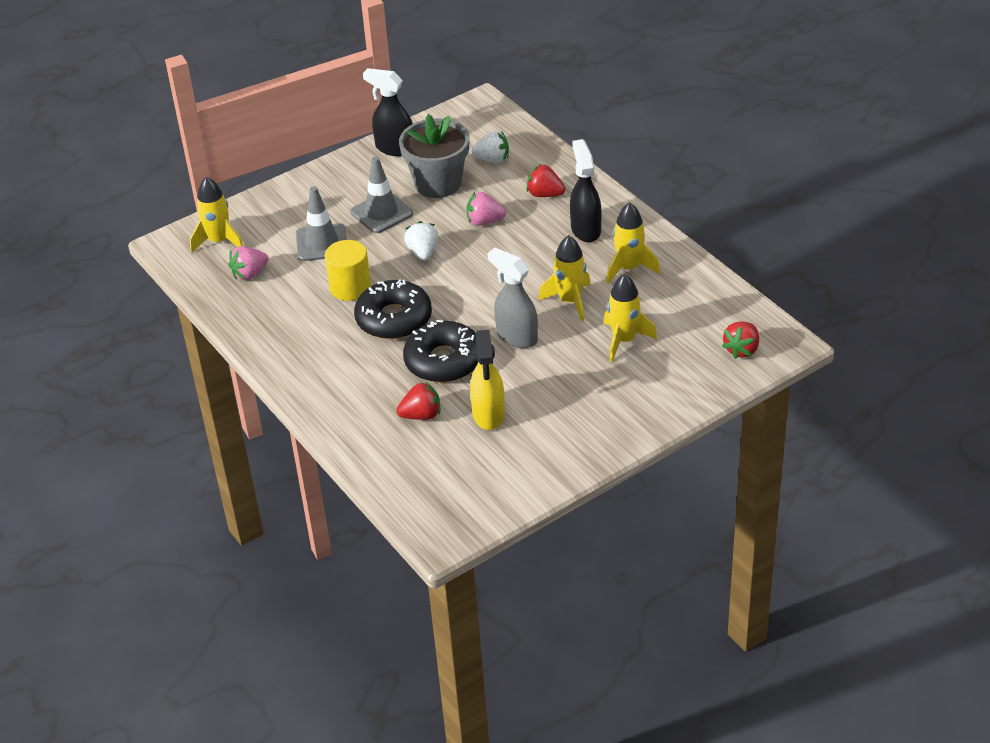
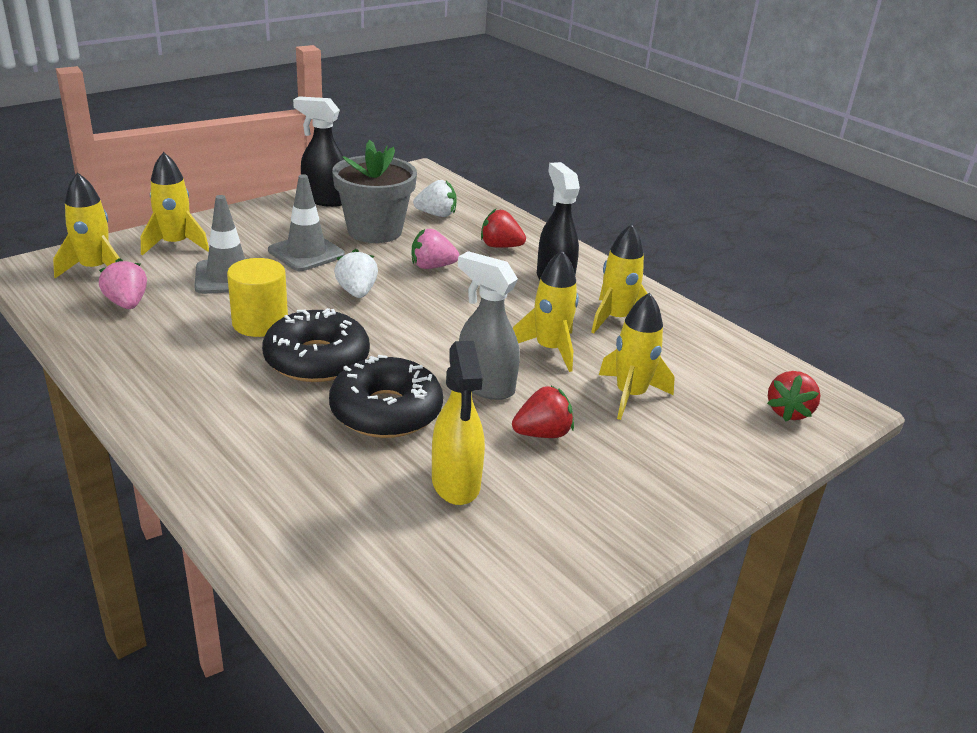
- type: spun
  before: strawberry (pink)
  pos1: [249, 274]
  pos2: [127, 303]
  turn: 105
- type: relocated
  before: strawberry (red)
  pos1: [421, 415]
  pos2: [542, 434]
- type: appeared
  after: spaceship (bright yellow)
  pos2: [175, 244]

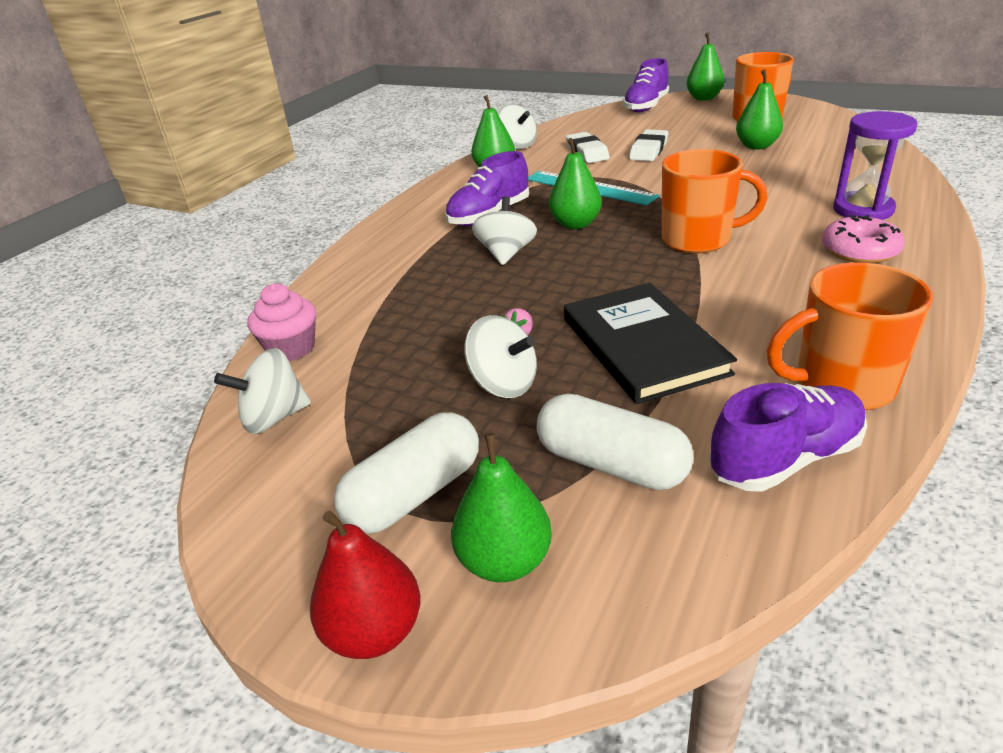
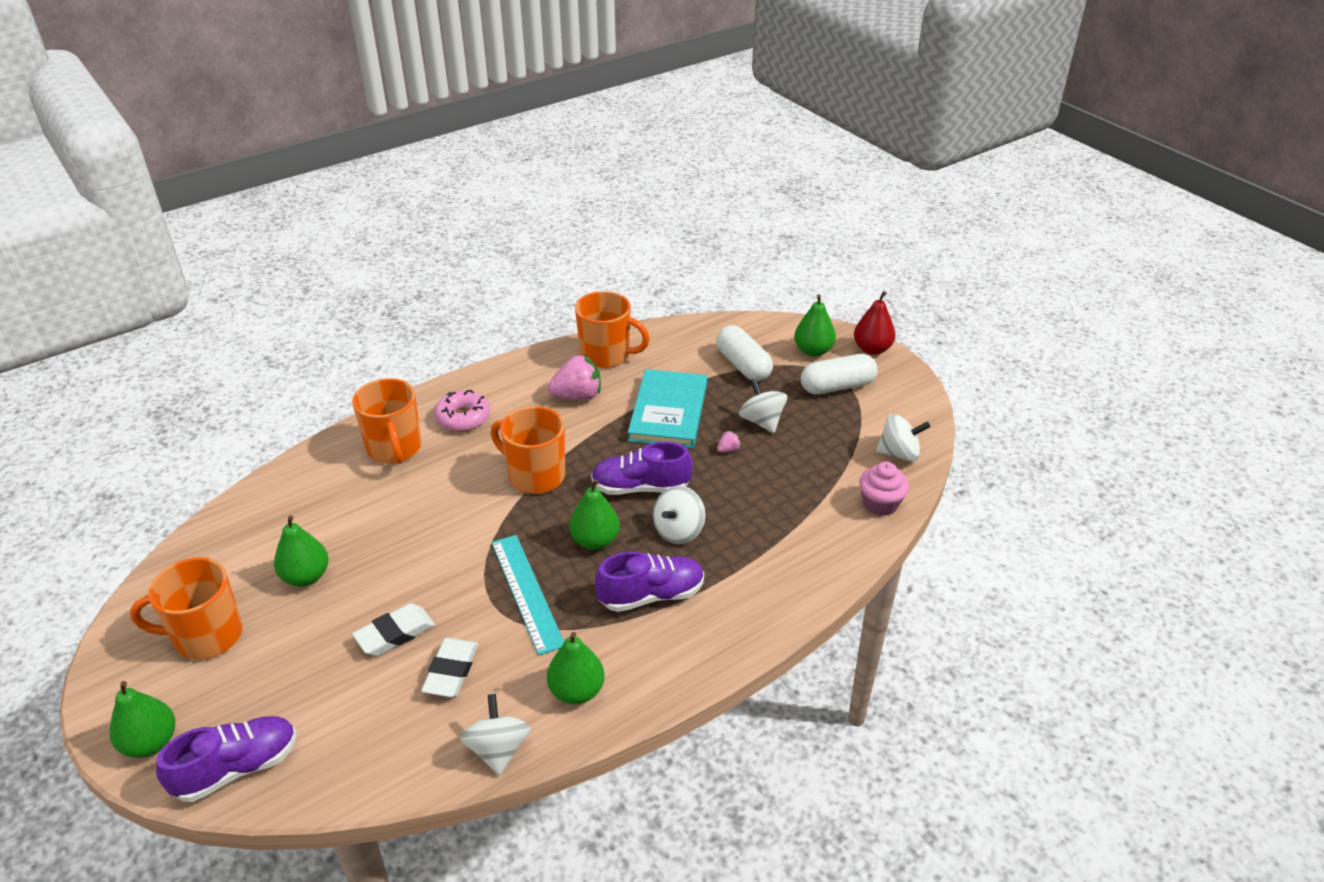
- type: colour
  before: hardcover (black)
  after: hardcover (teal)
  pos1: [643, 346]
  pos2: [668, 412]
- type: relocated
  before: shoe (violet)
  pos1: [785, 459]
  pos2: [641, 487]
- type: exchanged
  before: sandglass (violet)
  after: mug (orange)
  pos1: [863, 210]
  pos2: [394, 449]
- type: appeared
  after: strawberry (pink)
  pos2: [577, 396]

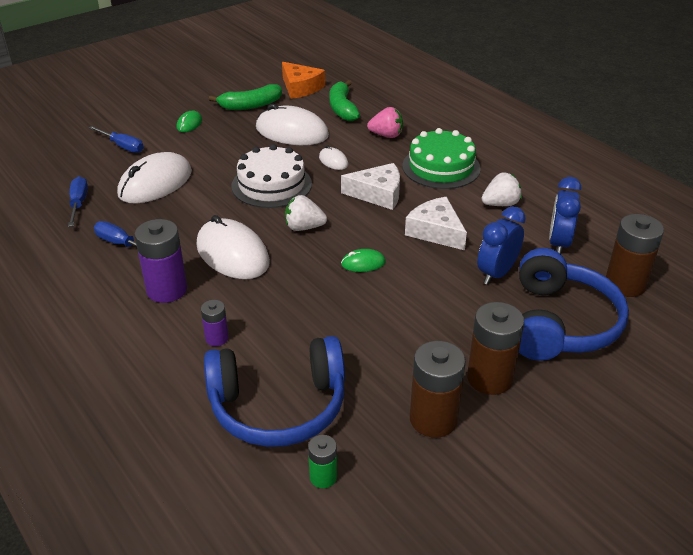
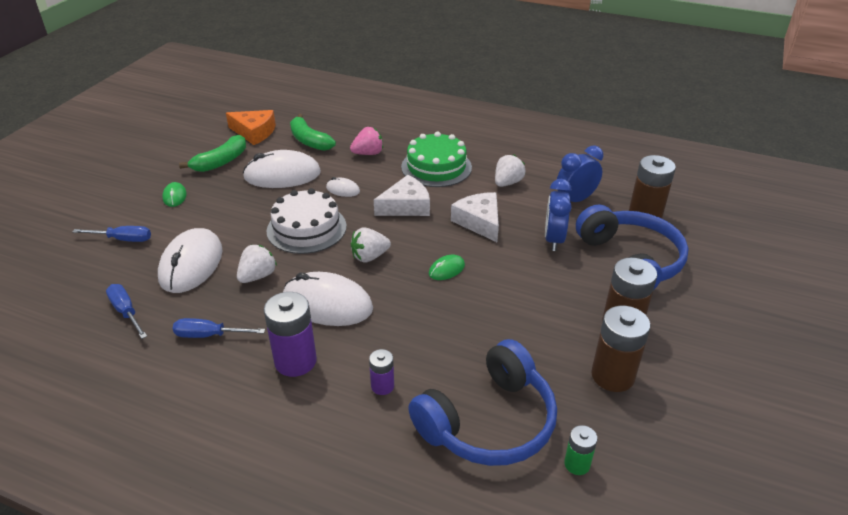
- type: spun
  before: cheese (white)
  pos1: [436, 231]
  pos2: [479, 222]
  turn: 45
- type: spun
  before: alarm clock (royal blue)
  pos1: [558, 243]
  pos2: [575, 200]
  turn: 75
- type: appeared
  after: strawberry (white)
  pos2: [258, 276]

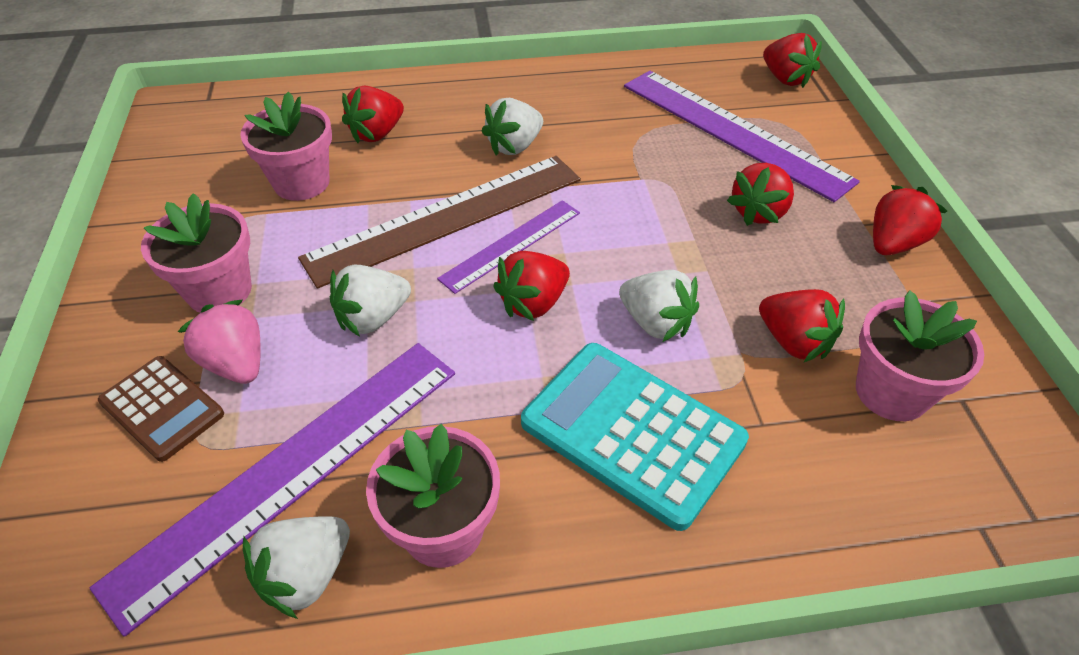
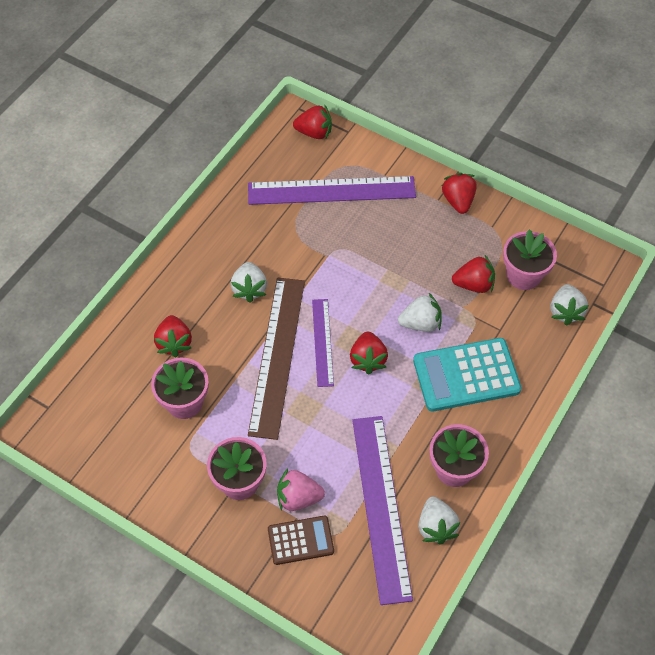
- type: relocated
  before: strawberry (white)
  pos1: [373, 318]
  pos2: [565, 311]
- type: missing
  before: strawberry (red)
  pos1: [759, 212]

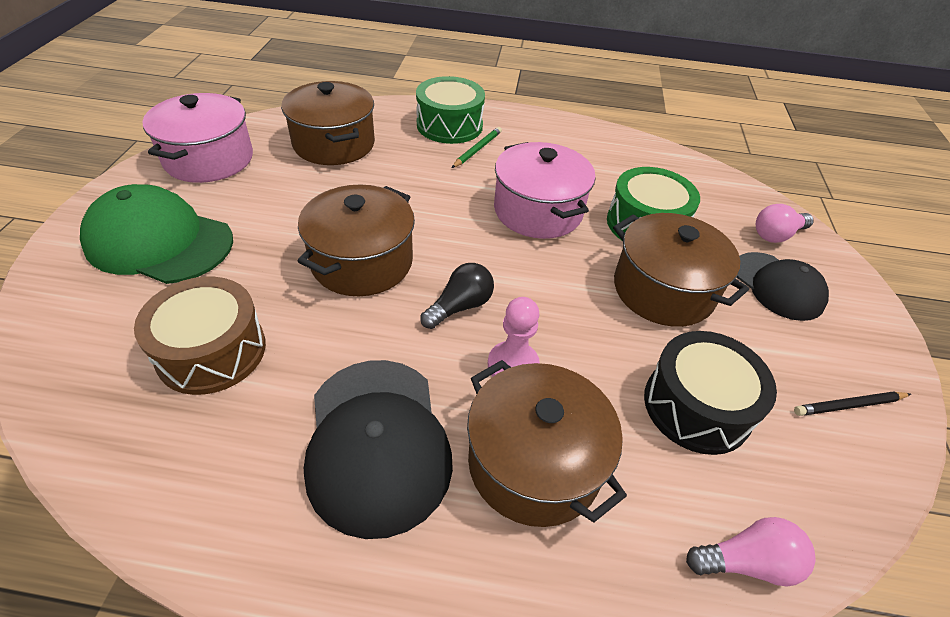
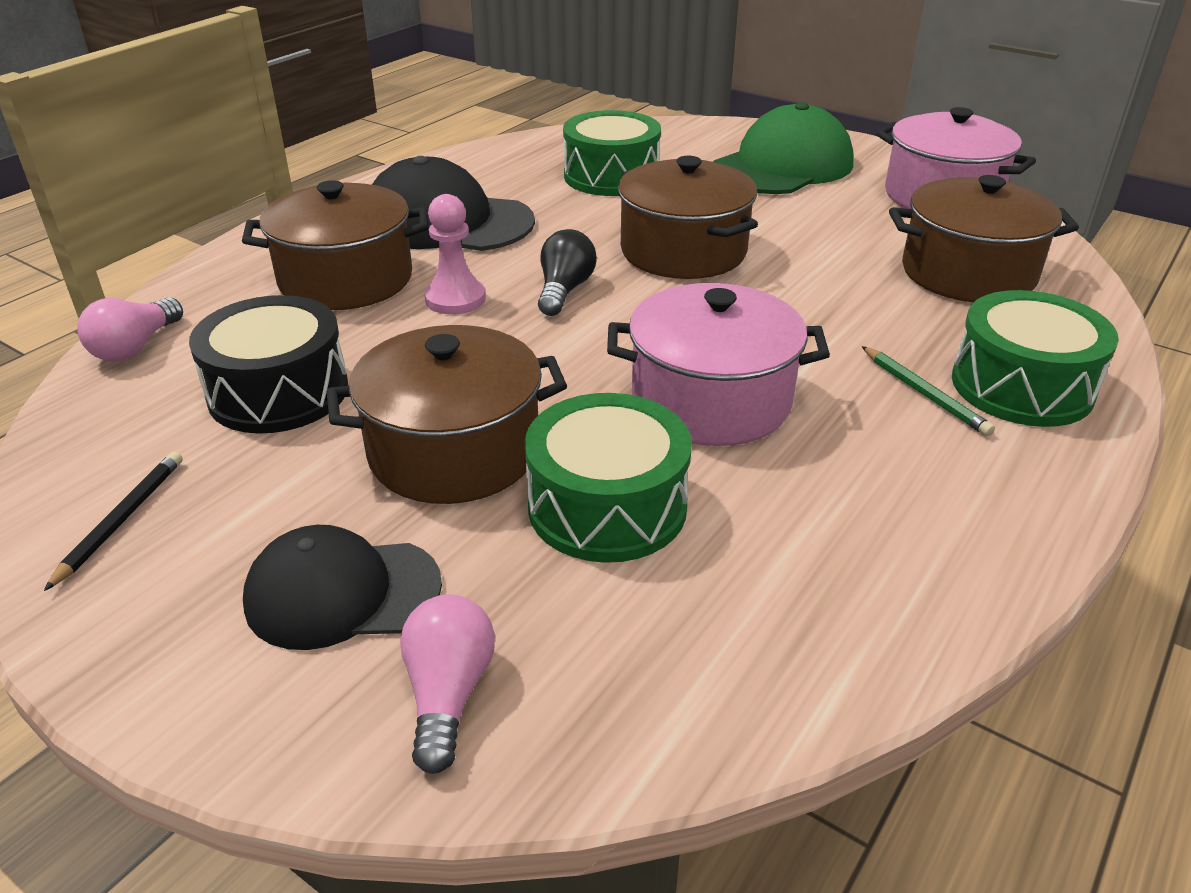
- type: colour
  before: toy drum (dark brown)
  after: toy drum (green)
  pos1: [212, 351]
  pos2: [611, 176]
- type: spun
  before: lightbulb (black)
  pos1: [460, 306]
  pos2: [564, 290]
  turn: -150

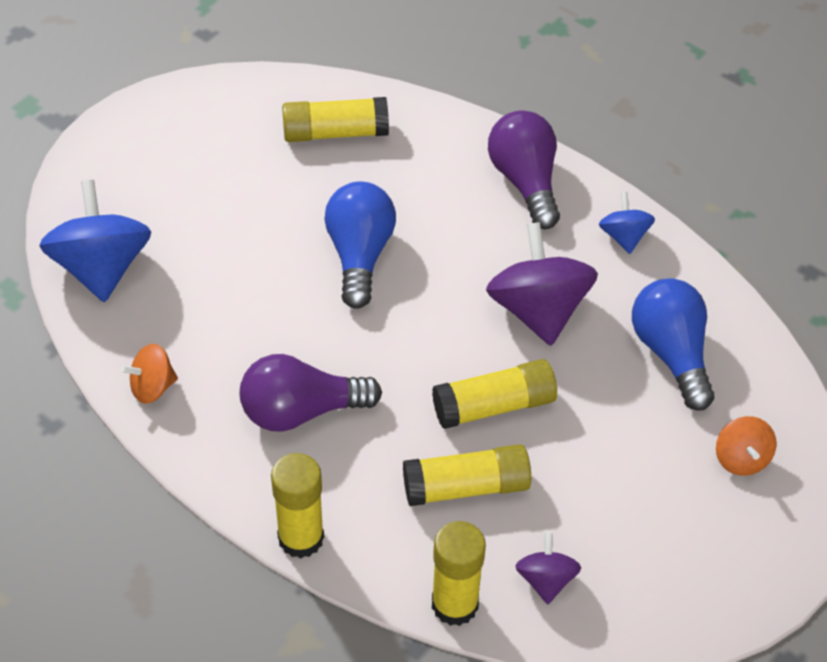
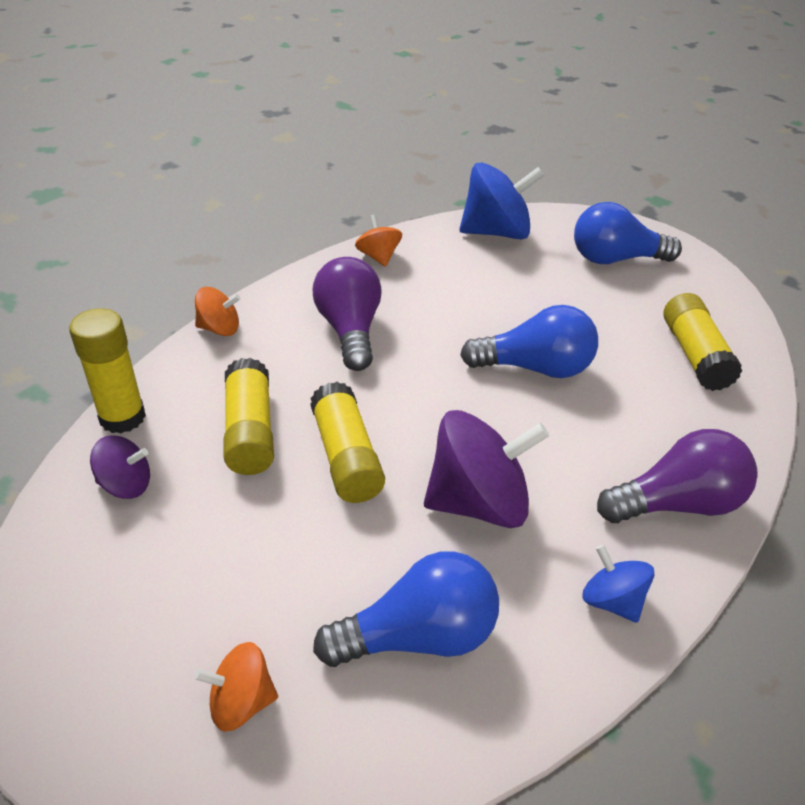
- type: exchanged
  before: glue stick (bright yellow)
  after: whirligig (orange)
  pos1: [301, 538]
  pos2: [219, 329]
- type: spun
  before: whirligig (royal blue)
  pos1: [624, 236]
  pos2: [611, 601]
  turn: -120
- type: appeared
  after: lightbulb (royal blue)
  pos2: [615, 259]

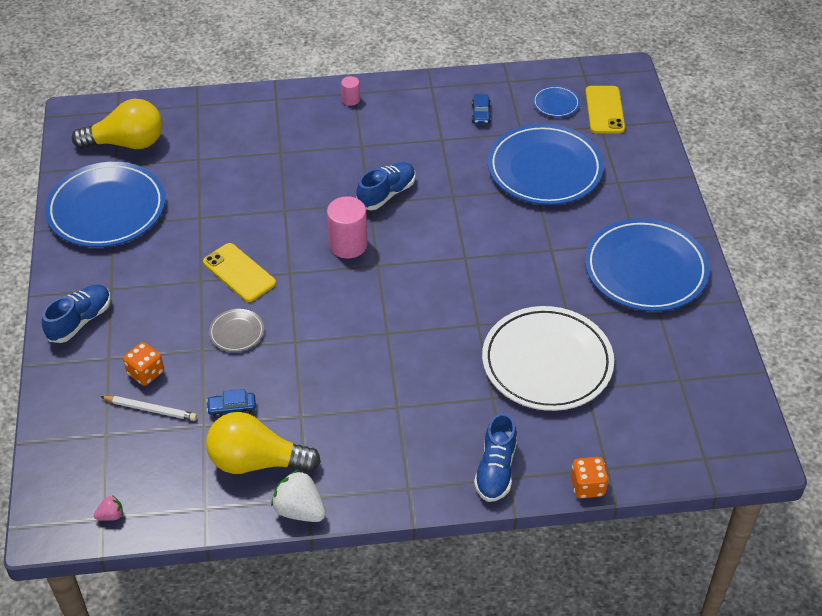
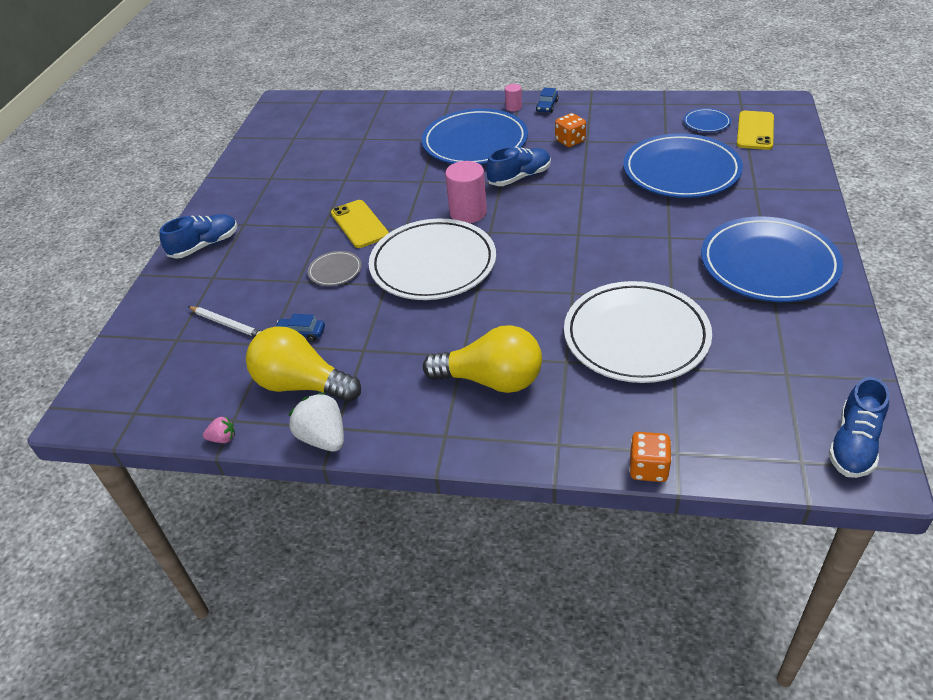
- type: relocated
  before: dinner plate (royal blue)
  pos1: [106, 209]
  pos2: [475, 142]
- type: relocated
  before: lightbulb (bright yellow)
  pos1: [127, 143]
  pos2: [491, 380]
- type: relocated
  before: strawberry (pink)
  pos1: [111, 515]
  pos2: [223, 438]
- type: relocated
  before: die (orange)
  pos1: [146, 373]
  pos2: [570, 141]
- type: relocated
  before: car (royal blue)
  pos1: [481, 114]
  pos2: [547, 106]
- type: relocated
  before: shoe (royal blue)
  pos1: [495, 470]
  pos2: [854, 444]
- type: appeared
  after: dinner plate (white)
  pos2: [433, 264]

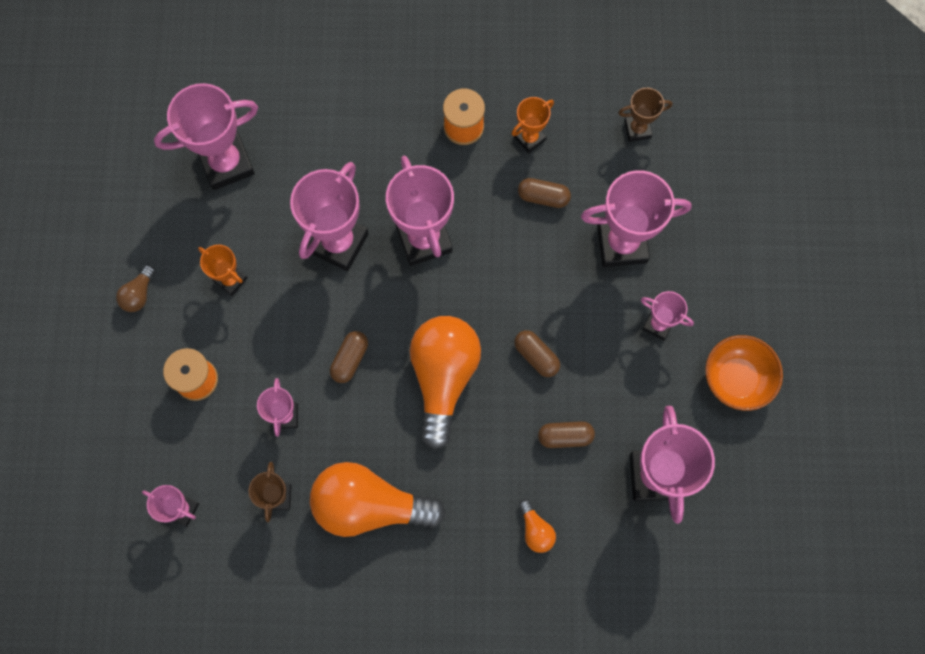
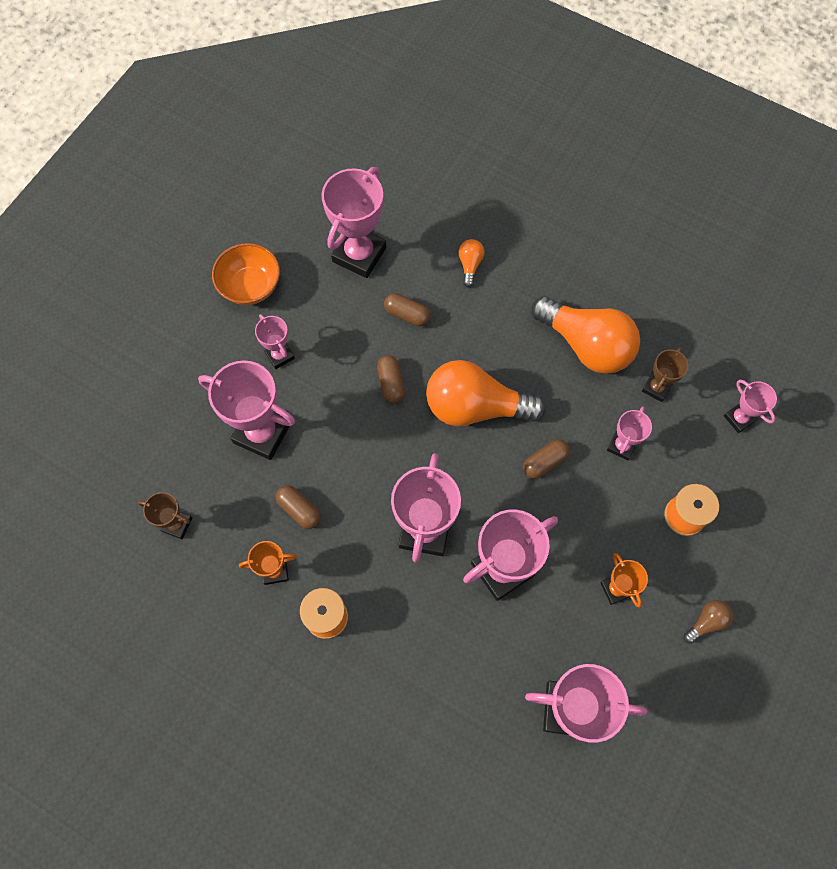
- type: spun
  before: lightbulb (orange)
  pos1: [443, 377]
  pos2: [475, 407]
  turn: 60

